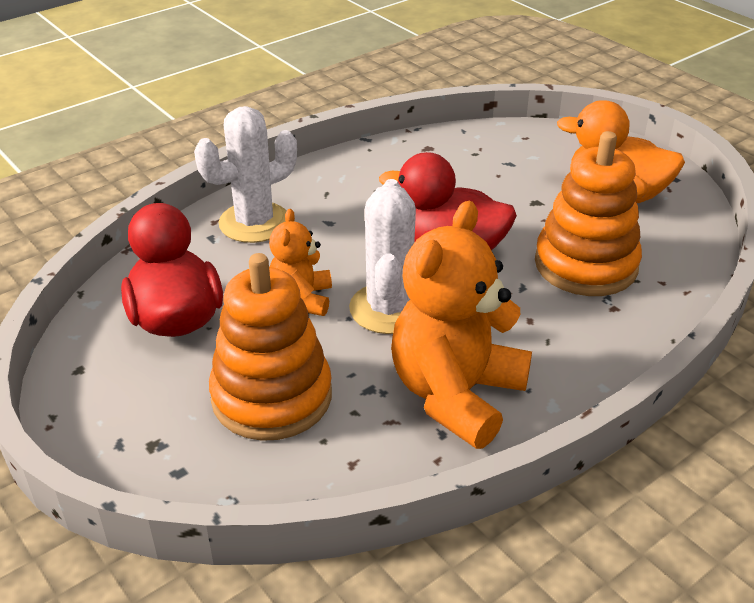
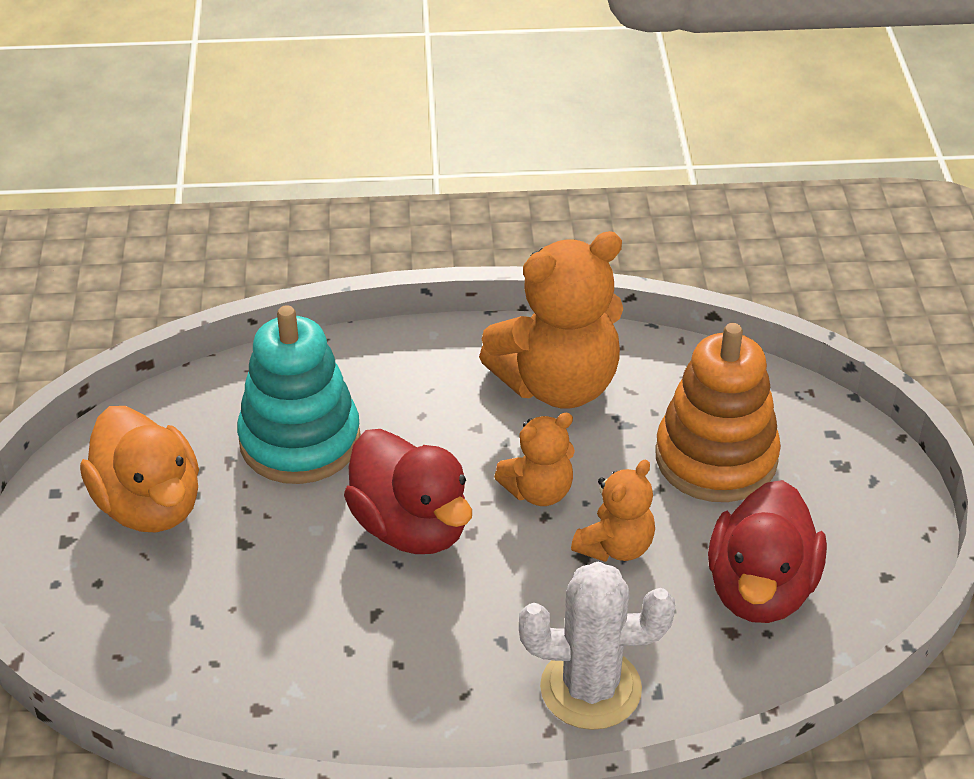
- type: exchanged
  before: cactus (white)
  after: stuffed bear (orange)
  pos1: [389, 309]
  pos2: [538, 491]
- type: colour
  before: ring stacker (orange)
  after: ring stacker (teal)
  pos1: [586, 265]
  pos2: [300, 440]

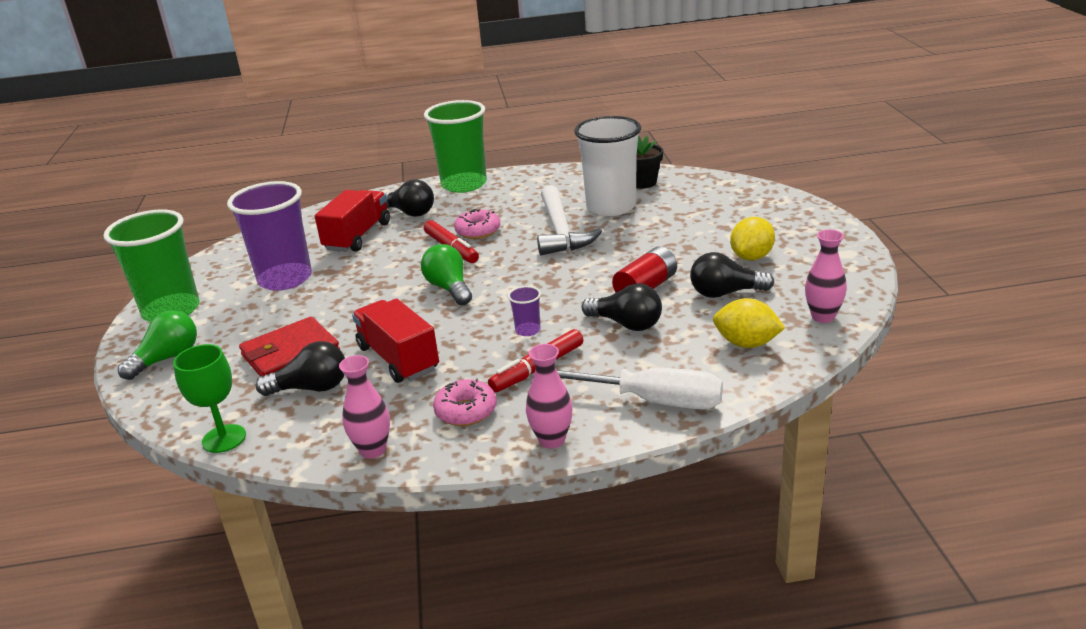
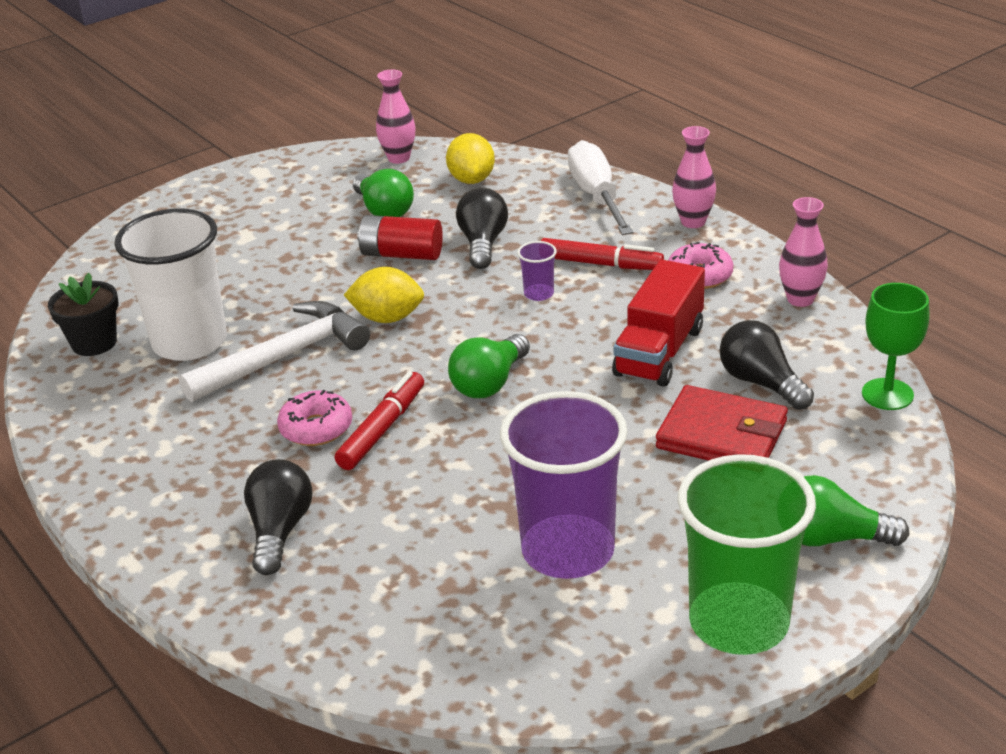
- type: missing
  before: lorry (red)
  pos1: [358, 236]
- type: missing
  before: beaker (green)
  pos1: [464, 184]
- type: colour
  before: lightbulb (black)
  after: lightbulb (green)
  pos1: [725, 293]
  pos2: [384, 210]
- type: relocated
  before: citrus fruit (bright yellow)
  pos1: [751, 257]
  pos2: [387, 318]

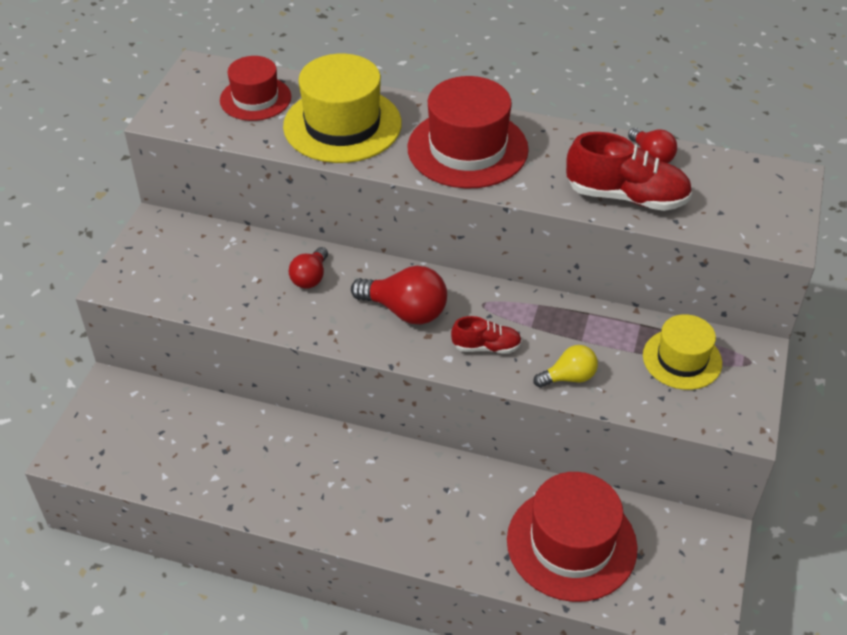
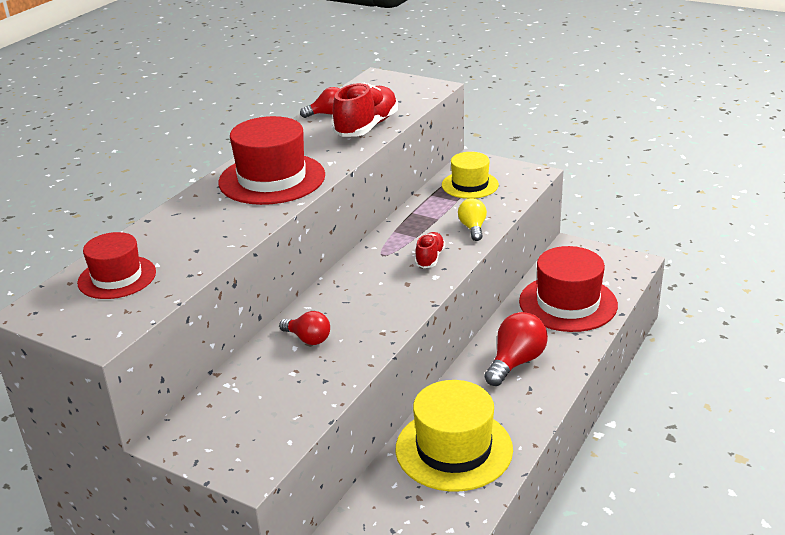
- type: relocated
  before: hat (bright yellow)
  pos1: [342, 125]
  pos2: [454, 449]
- type: relocated
  before: lightbulb (red)
  pos1: [405, 311]
  pos2: [516, 362]

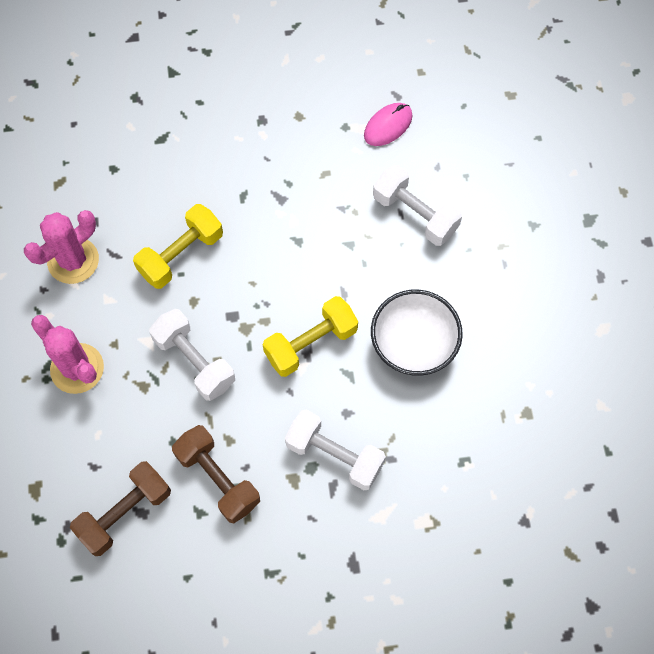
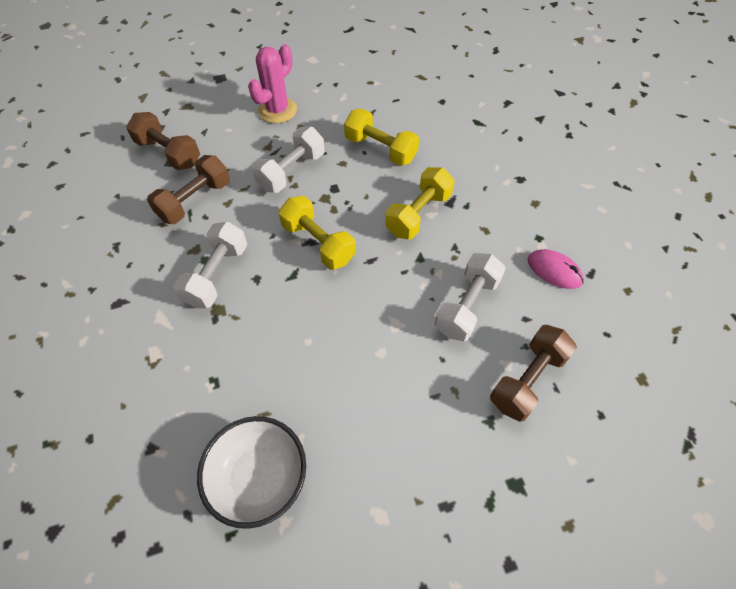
- type: missing
  before: cactus (pink)
  pos1: [73, 260]
- type: relocated
  before: bowl (white)
  pos1: [413, 344]
  pos2: [259, 478]
- type: appeared
  after: dumbbell (bright yellow)
  pos2: [418, 214]
- type: appeared
  after: dumbbell (dark brown)
  pos2: [527, 380]

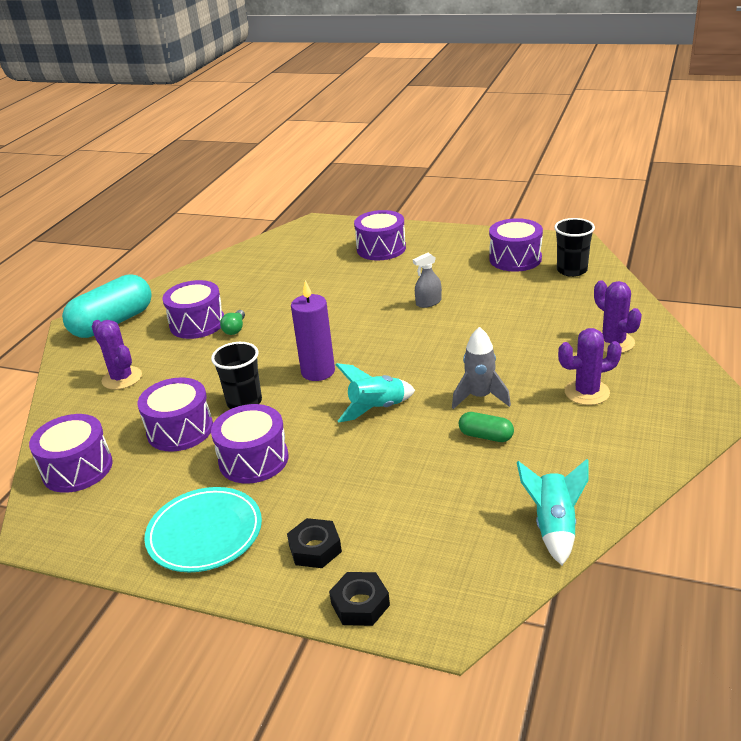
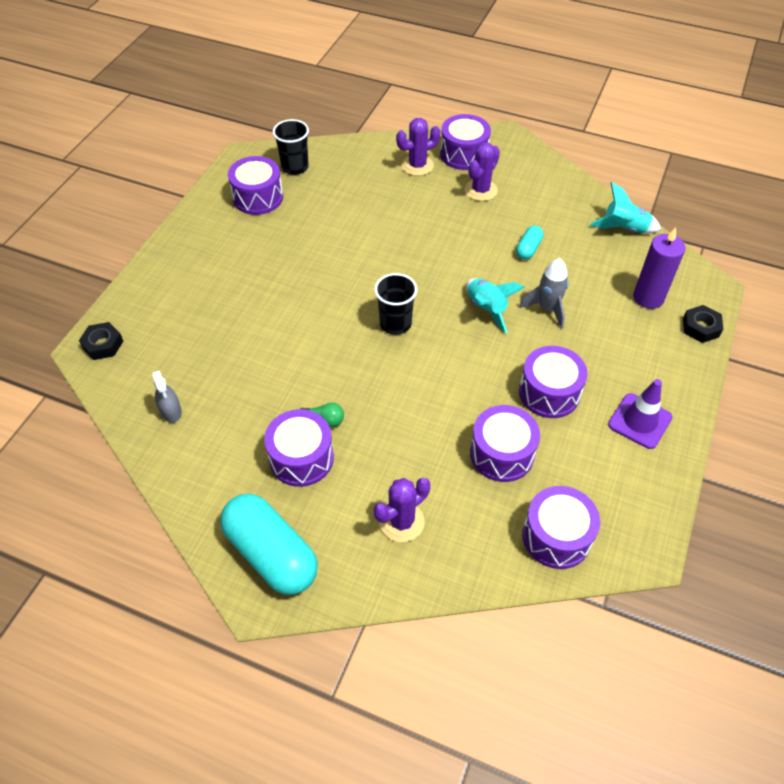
- type: exchanged
  before: dinner plate (teal)
  after: safety cone (violet)
  pos1: [205, 533]
  pos2: [639, 421]
- type: relocated
  before: beaker (black)
  pos1: [244, 402]
  pos2: [395, 323]
- type: relocated
  before: hex nut (black)
  pos1: [315, 548]
  pos2: [103, 344]
- type: relocated
  before: wax candle (violet)
  pos1: [318, 371]
  pos2: [648, 297]
- type: relocated
  before: toy drum (violet)
  pos1: [381, 248]
  pos2: [463, 154]
- type: relocated
  before: sprayer (grey)
  pos1: [428, 302]
  pos2: [171, 411]
- type: relocated
  before: spaceship (grey)
  pos1: [480, 397]
  pos2: [547, 309]
- type: colour
  before: pill (green)
  after: pill (teal)
  pos1: [486, 436]
  pos2: [528, 249]
- type: spun
  before: cactus (violet)
  pos1: [587, 392]
  pos2: [480, 190]
  turn: 45

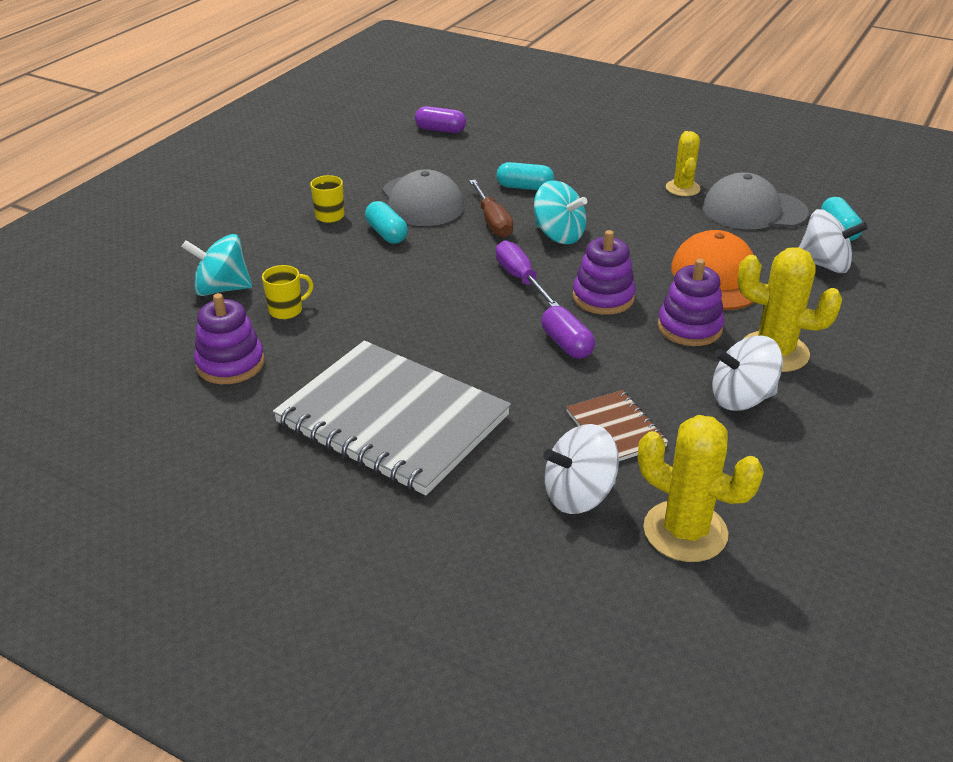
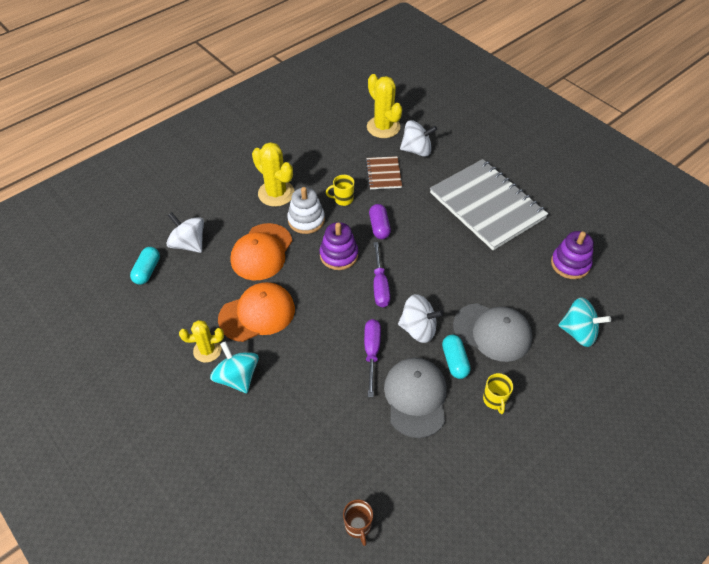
- type: relocated
  before: mug (bright yellow)
  pos1: [287, 310]
  pos2: [343, 199]
- type: exchanged
  before: pill (violet)
  after: mug (dark brown)
  pos1: [440, 130]
  pos2: [358, 526]
- type: colour
  before: flat screwdriver (dark brown)
  after: flat screwdriver (violet)
  pos1: [492, 221]
  pos2: [371, 352]
- type: missing
  before: pill (teal)
  pos1: [524, 187]
- type: relocated
  before: whirligig (teal)
  pos1: [558, 235]
  pos2: [237, 377]
- type: colour
  before: ring stacker (violet)
  after: ring stacker (white)
  pos1: [689, 327]
  pos2: [306, 220]
- type: spun
  before: cactus (bright yellow)
  pos1: [682, 188]
  pos2: [207, 350]
  turn: 60
- type: relocated
  before: cap (grey)
  pos1: [754, 210]
  pos2: [492, 332]
- type: relocated
  before: whirligig (white)
  pos1: [741, 398]
  pos2: [418, 329]
- type: appeared
  after: cap (orange)
  pos2: [257, 314]

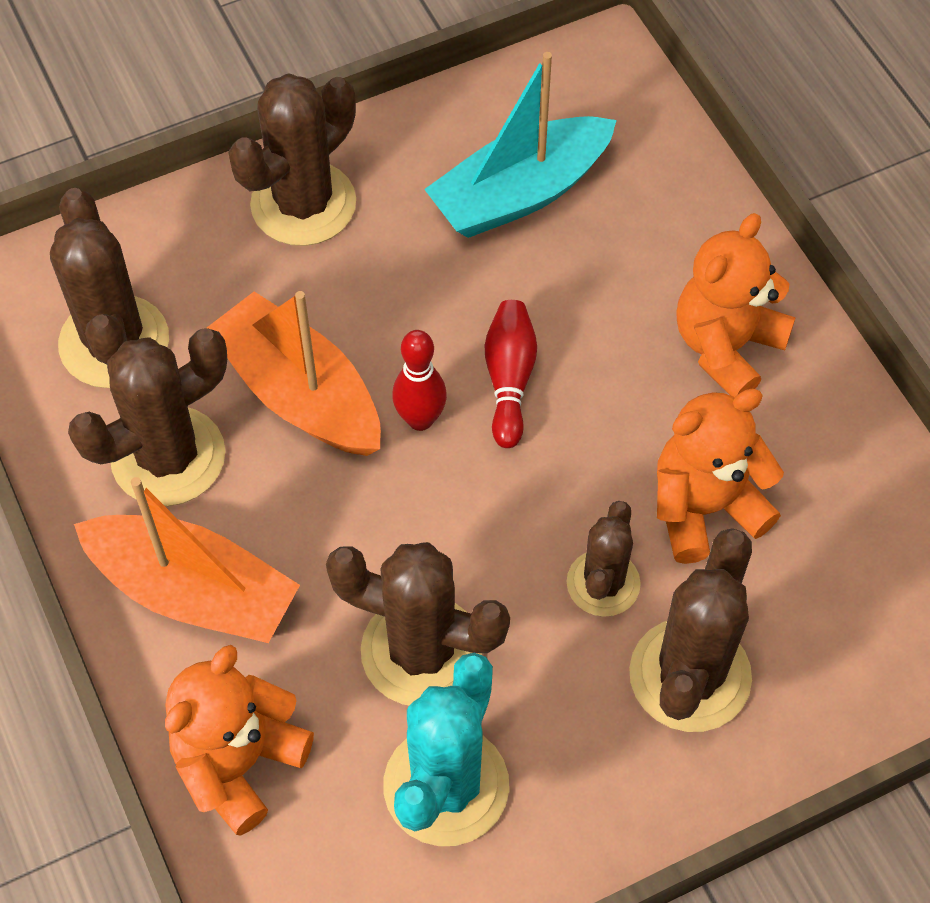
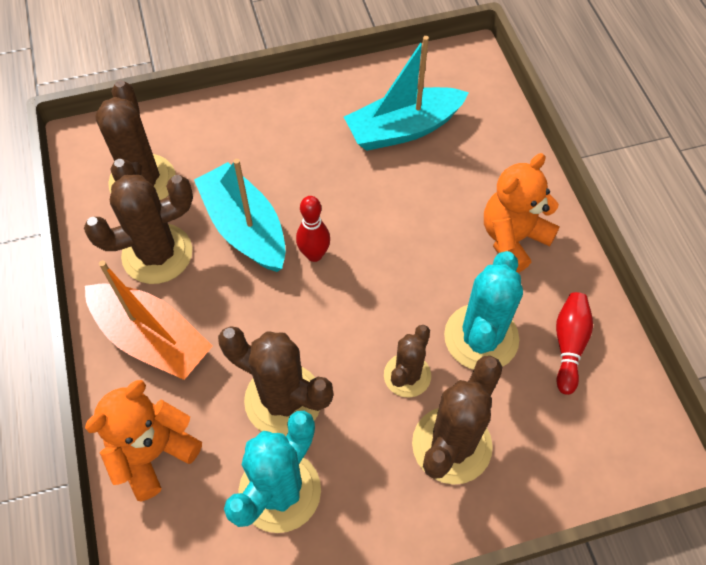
- type: colour
  before: boat (orange)
  after: boat (teal)
  pos1: [300, 393]
  pos2: [245, 228]
- type: missing
  before: cactus (dark brown)
  pos1: [303, 204]
- type: relocated
  before: bowling pin (red)
  pos1: [509, 380]
  pos2: [568, 345]
- type: exchanged
  before: stuffed bear (orange)
  after: cactus (teal)
  pos1: [704, 508]
  pos2: [481, 337]

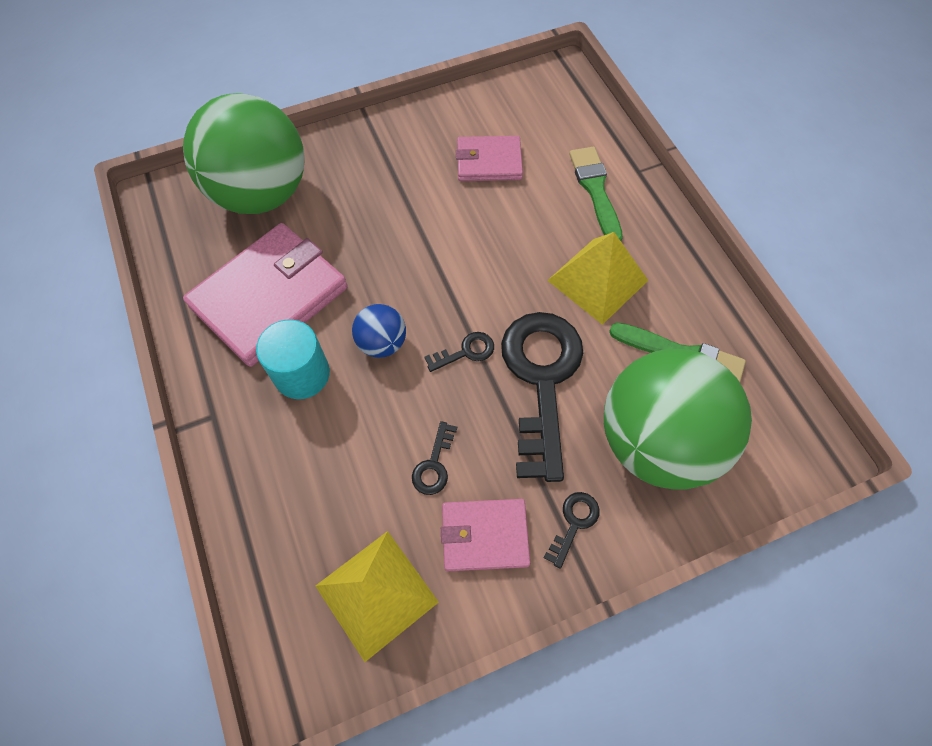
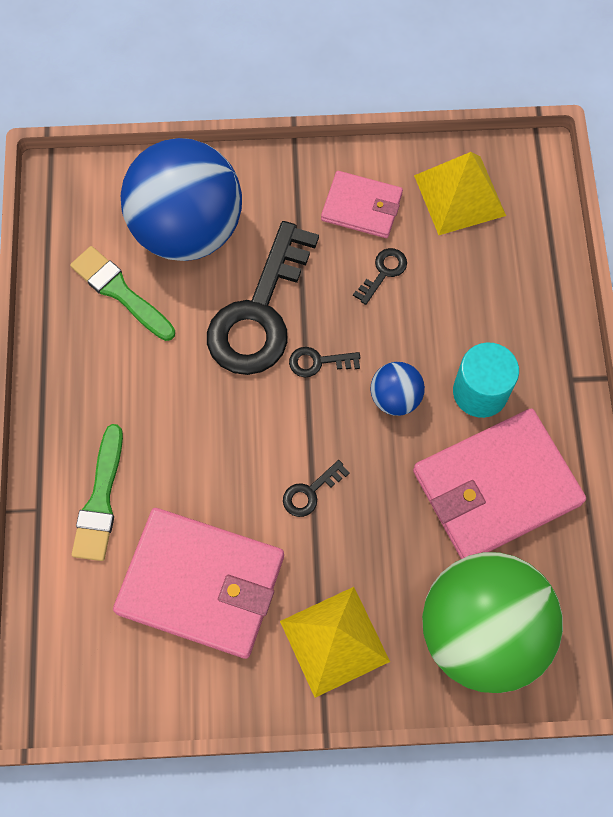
- type: size
  before: card wallet (pink)
  pos1: [488, 162]
  pos2: [201, 584]
  scale: 1.79
- type: relocated
  before: latchkey (black)
  pos1: [574, 523]
  pos2: [310, 492]
- type: relocated
  before: pyramid (bright yellow)
  pos1: [597, 280]
  pos2: [334, 641]
- type: colour
  before: play ball (green)
  after: play ball (royal blue)
  pos1: [656, 441]
  pos2: [187, 229]

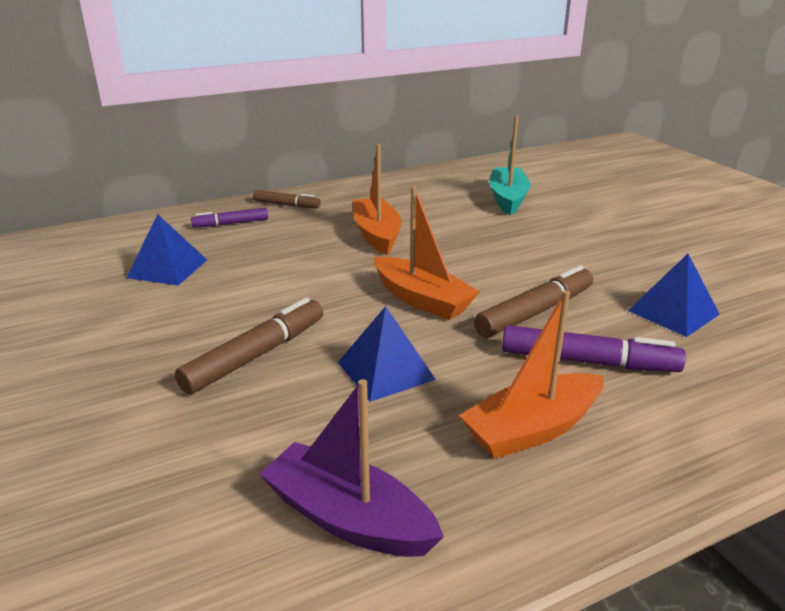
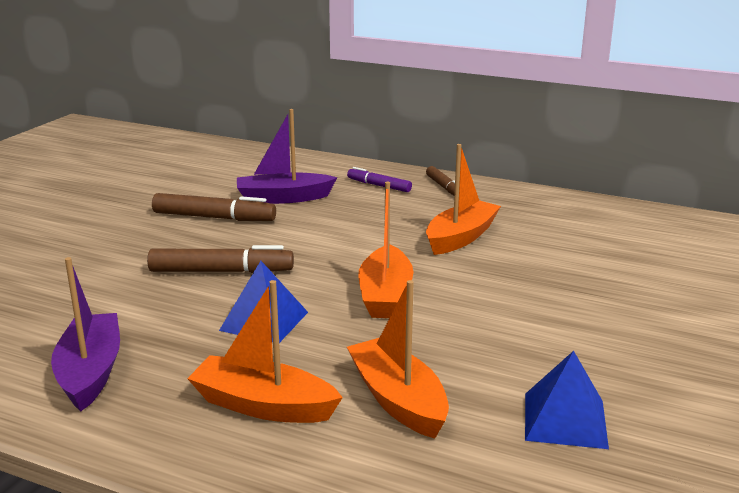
- type: exchanged
  before: pyramid (royal blue)
  after: boat (violet)
  pos1: [168, 268]
  pos2: [283, 198]
- type: relocated
  before: marker pen (dark brown)
  pos1: [535, 312]
  pos2: [214, 217]
- type: missing
  before: boat (teal)
  pos1: [507, 199]
- type: exchanged
  before: marker pen (violet)
  after: boat (orange)
  pos1: [588, 361]
  pos2: [398, 400]

